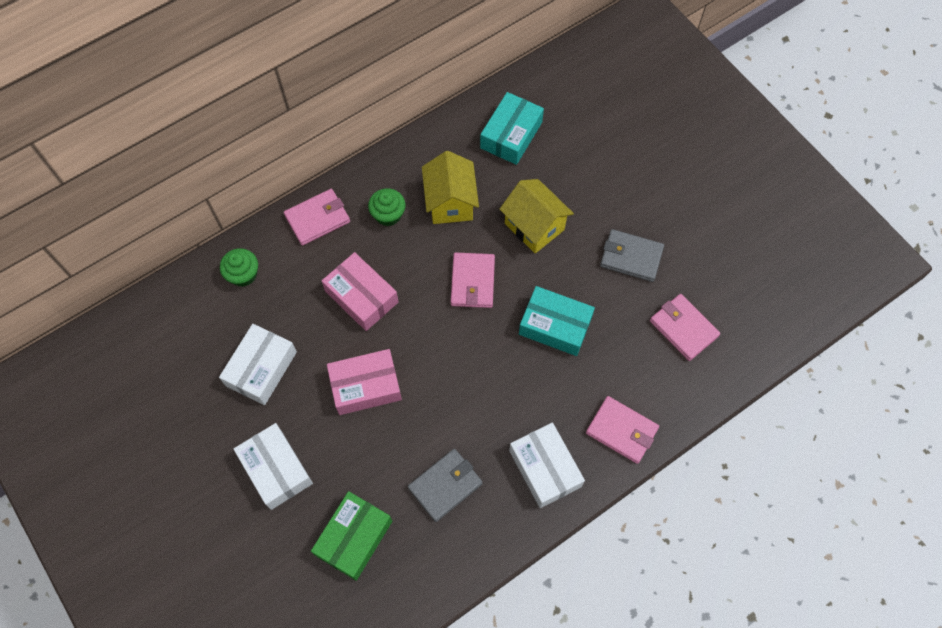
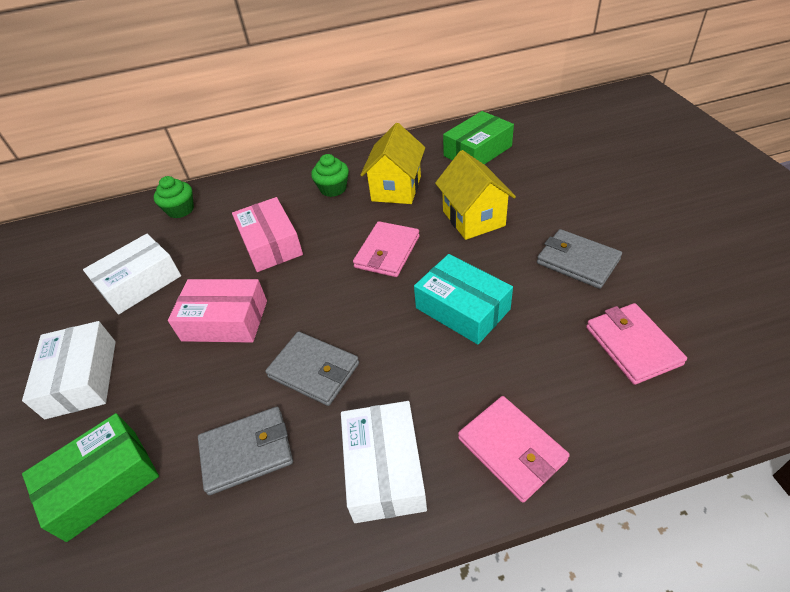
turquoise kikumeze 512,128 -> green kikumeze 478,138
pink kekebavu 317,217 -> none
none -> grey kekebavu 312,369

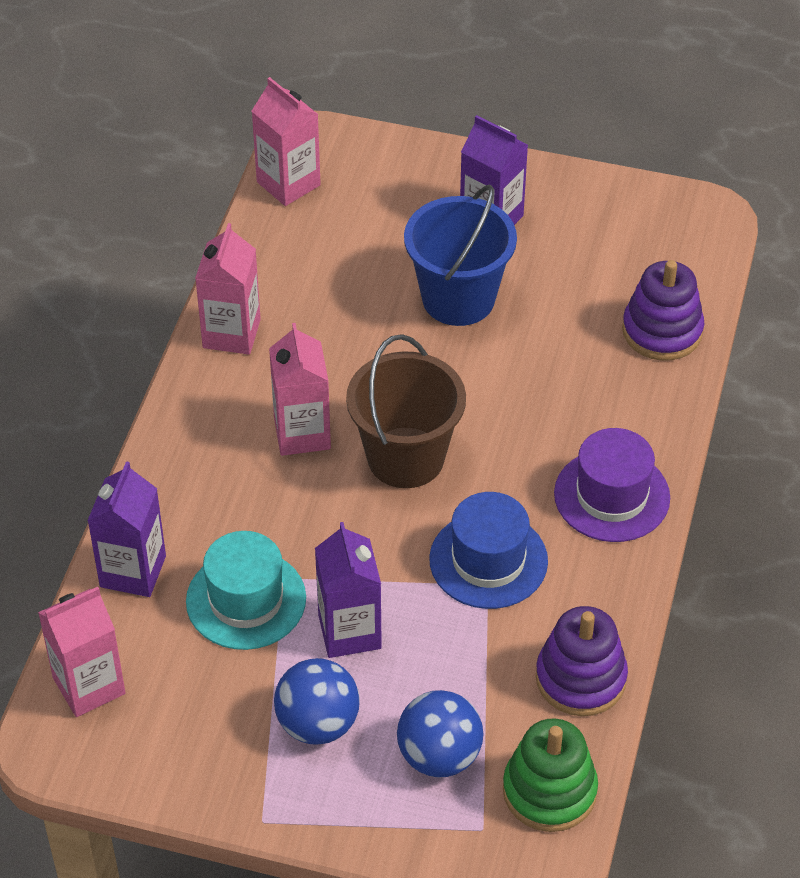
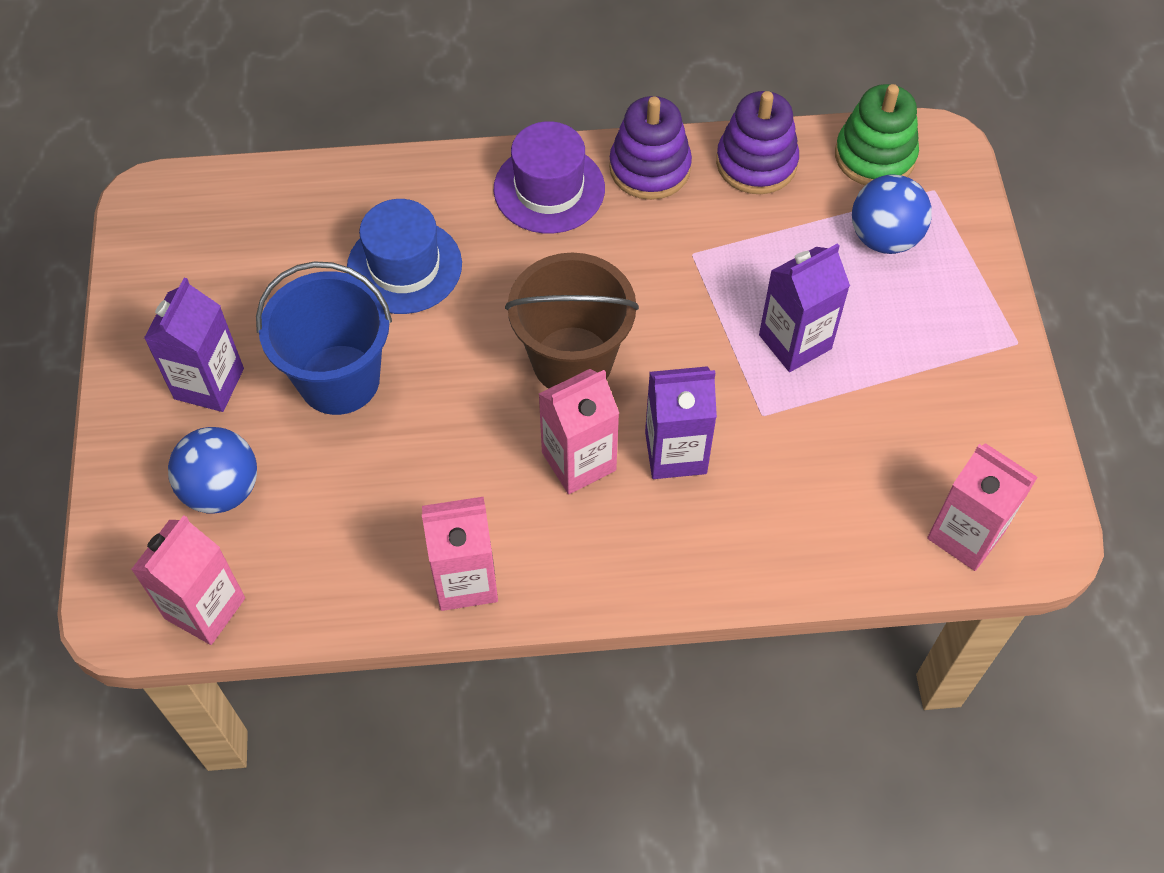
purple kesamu 663,310 -> purple kesamu 650,148, shifted
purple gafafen 126,529 -> purple gafafen 681,422, shifted
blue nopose 488,550 -> blue nopose 404,256, shifted
turquoise nopose 246,590 -> none
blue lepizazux 317,701 -> blue lepizazux 212,470, shifted

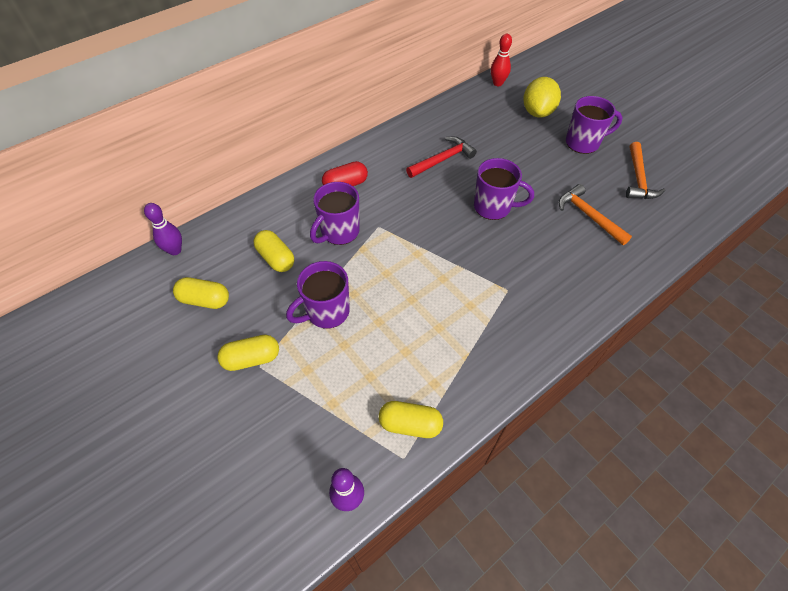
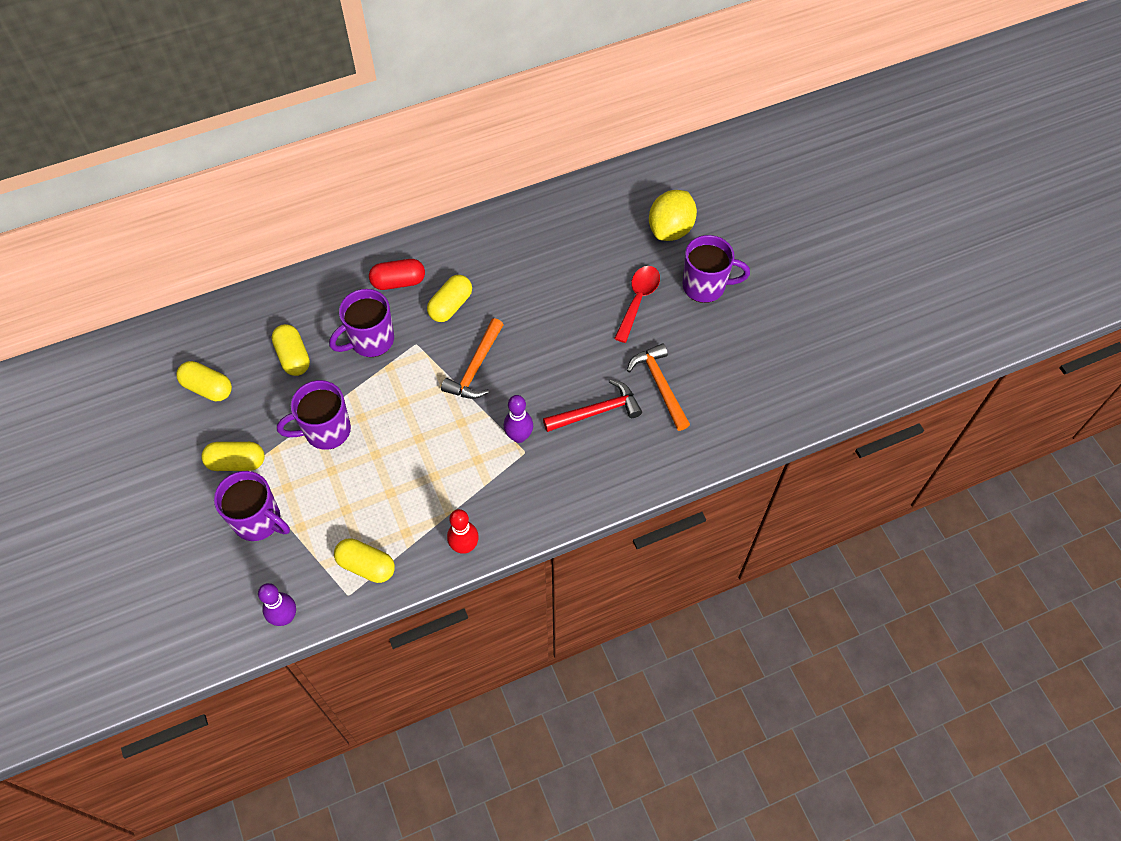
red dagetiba 501,60 -> red dagetiba 463,531, shifted
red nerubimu 441,157 -> red nerubimu 592,405, shifted
orange nerubimu 645,170 -> orange nerubimu 472,358, shifted
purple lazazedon 504,189 -> purple lazazedon 252,506, shifted
purple dagetiba 163,229 -> purple dagetiba 518,419, shifted
none -> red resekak 637,304
none -> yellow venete 449,298

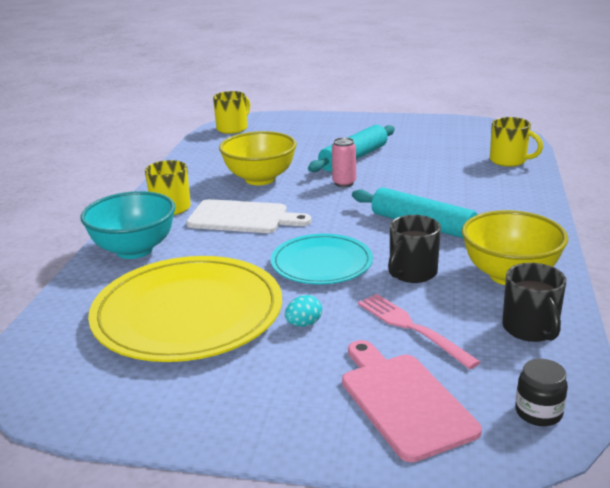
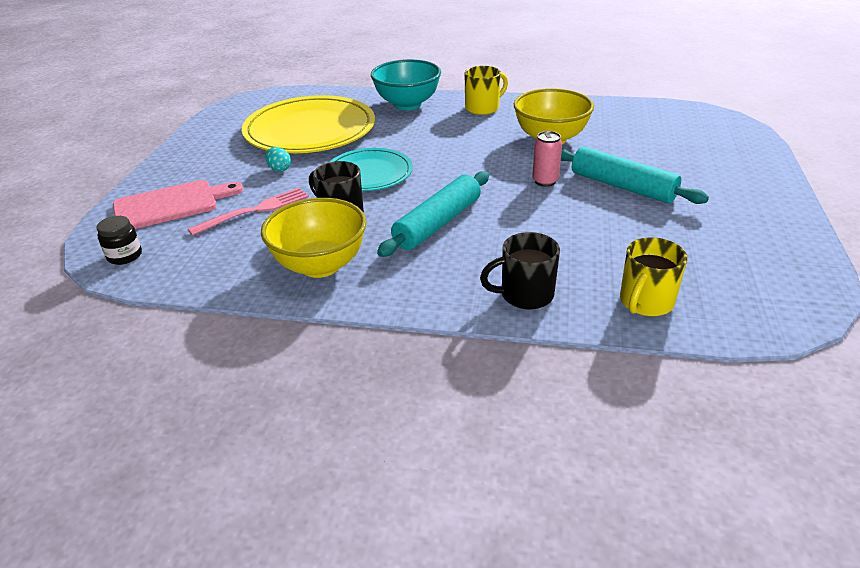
yellow lazazedon 231,112 -> none
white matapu 248,216 -> none
black lazazedon 534,302 -> black lazazedon 520,271, shifted

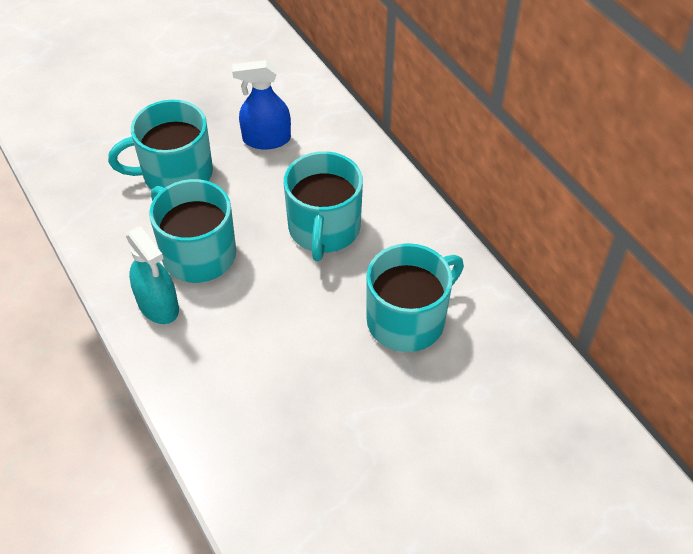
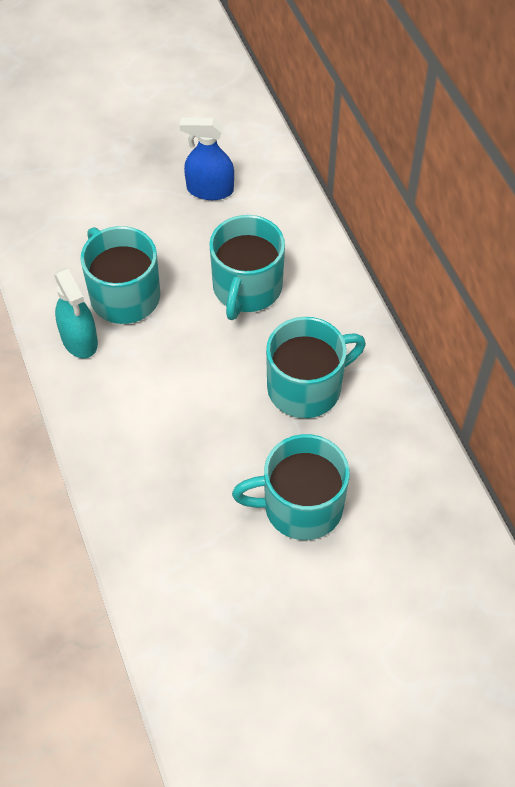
turquoise lazazedon 160,145 -> turquoise lazazedon 291,487, shifted

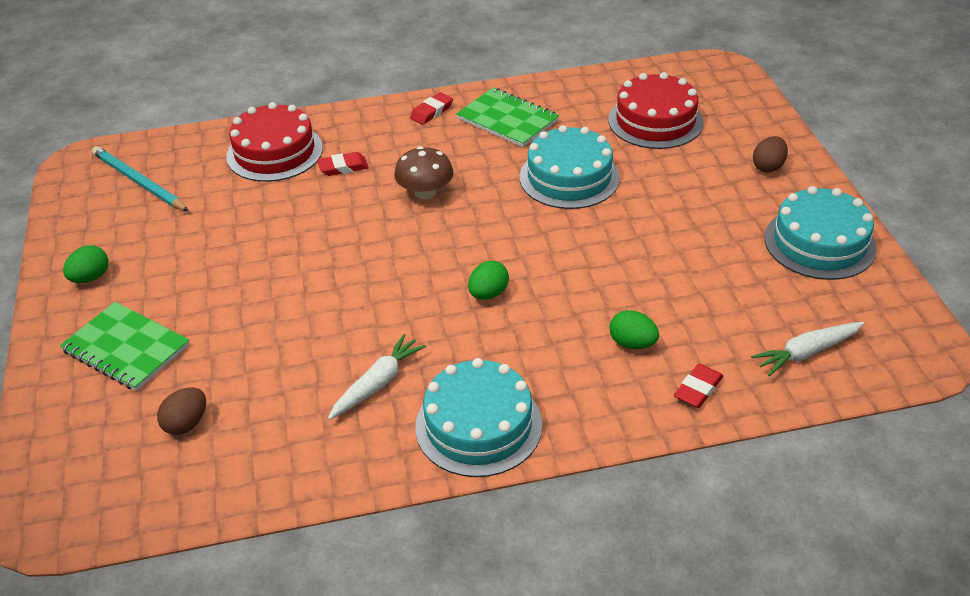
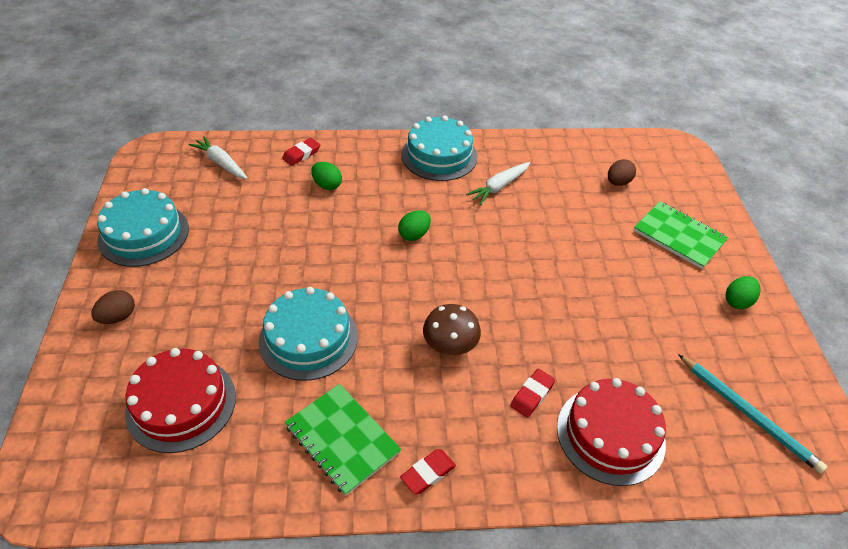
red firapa 343,164 -> red firapa 532,393, 45 degrees counterclockwise
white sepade 807,349 -> white sepade 218,157, 120 degrees counterclockwise

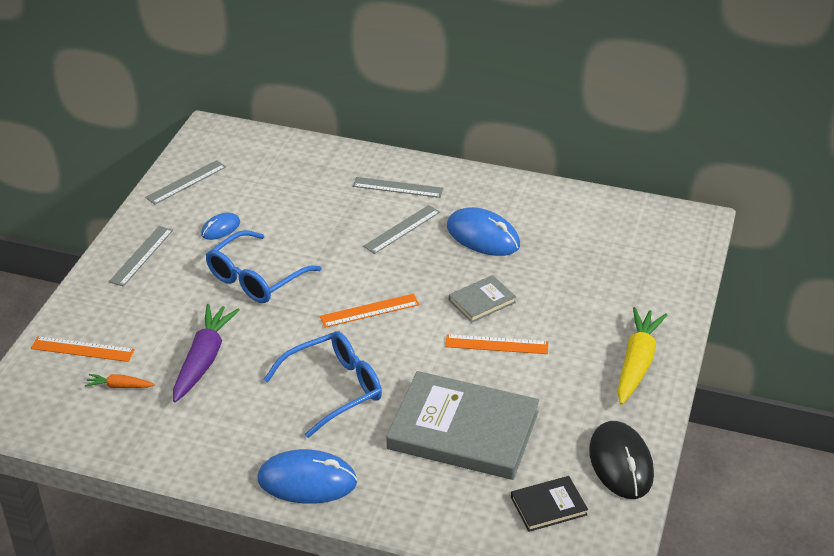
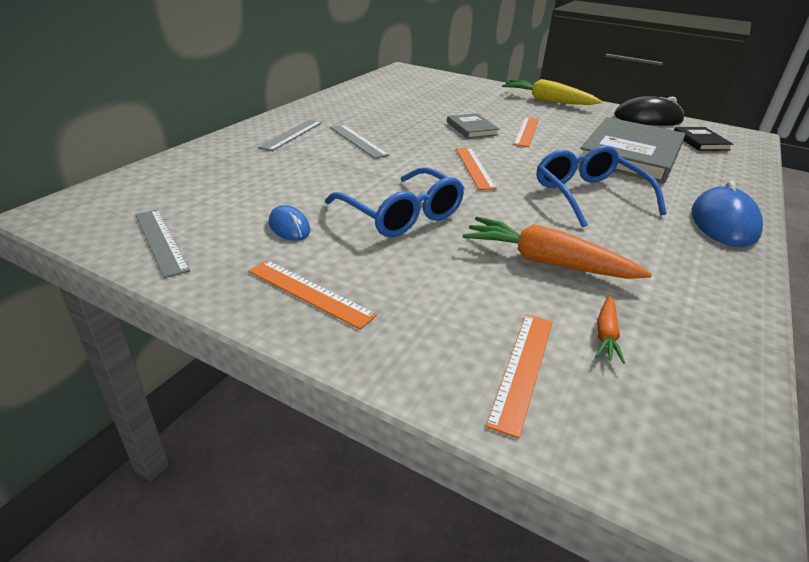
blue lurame 483,231 -> none
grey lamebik 141,256 -> orange lamebik 313,294
purple sepade 206,353 -> orange sepade 557,247

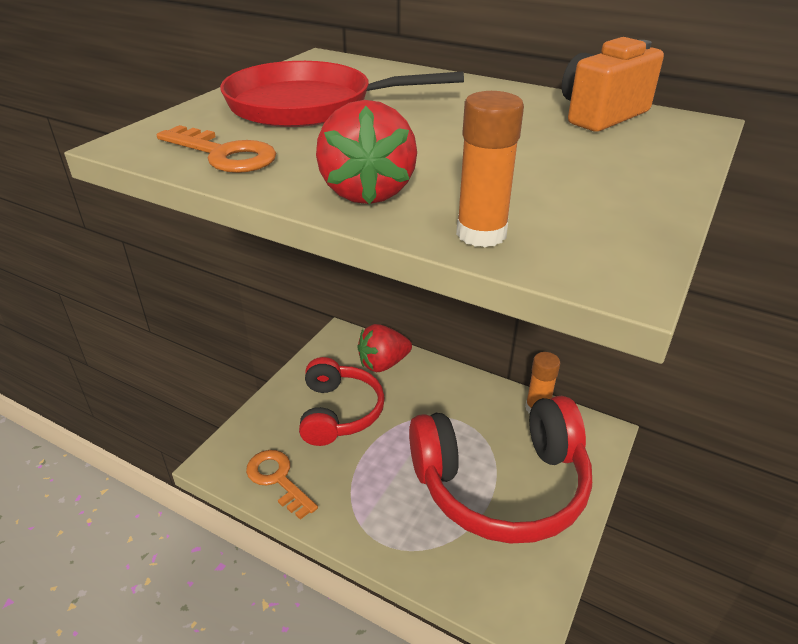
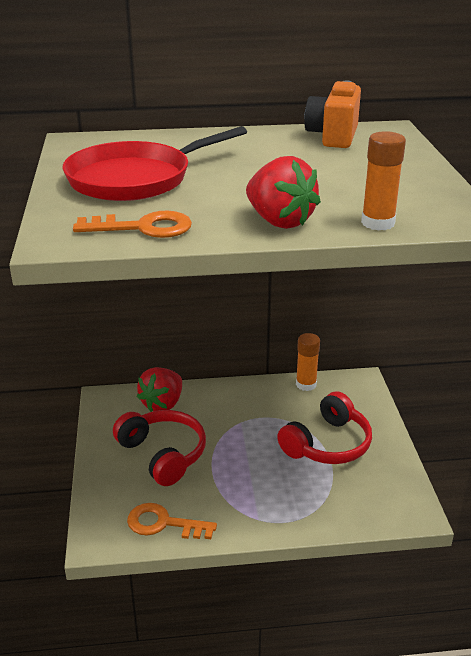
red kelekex 500,470 -> red kelekex 324,427, x0.61

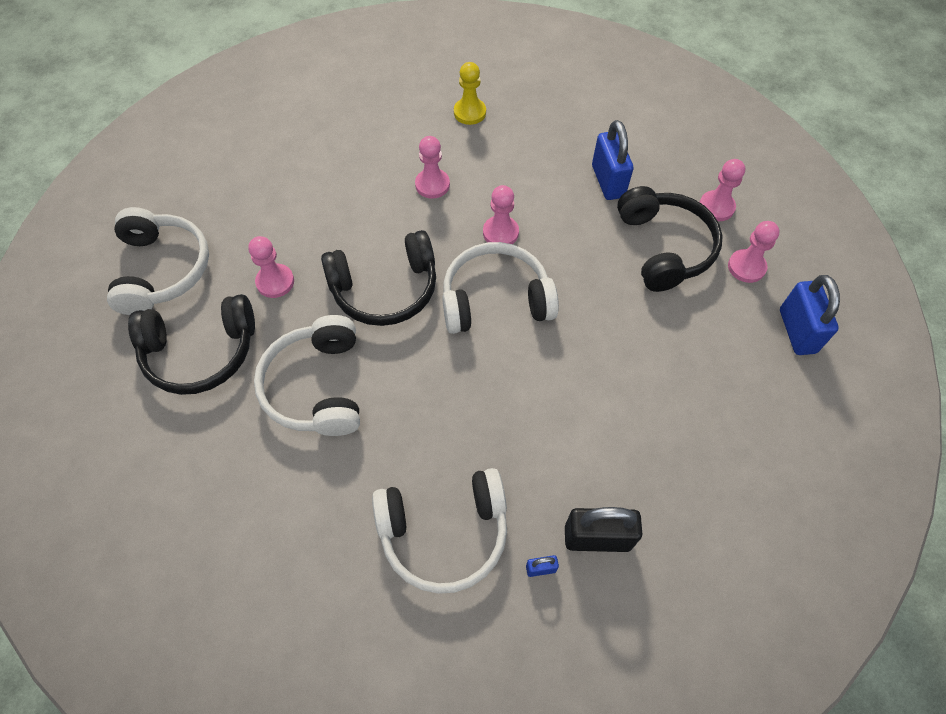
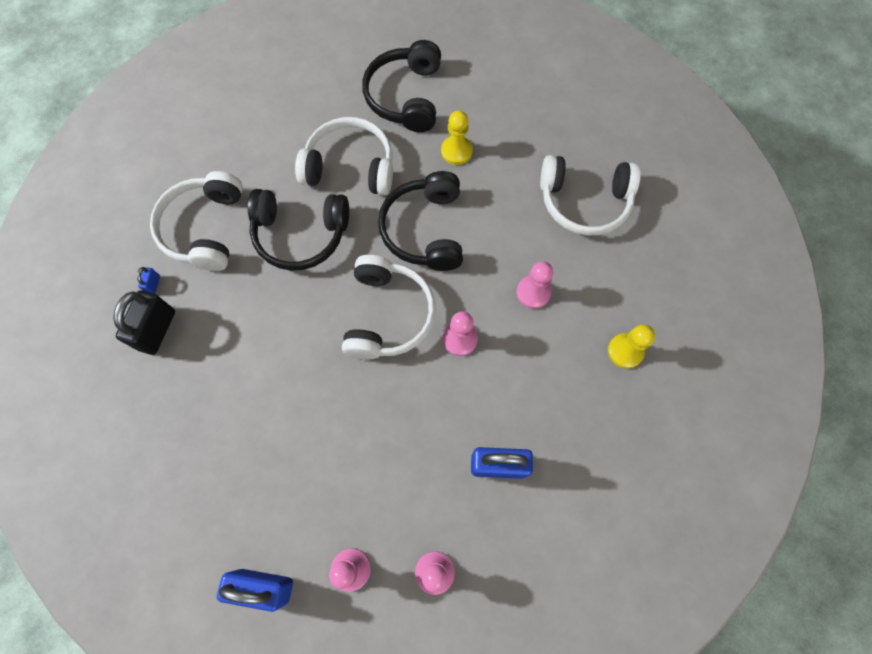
black kelekex 670,239 -> black kelekex 298,230, shifted
white kelekex 158,261 -> white kelekex 590,195, shifted
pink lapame 271,267 -> yellow lapame 457,138

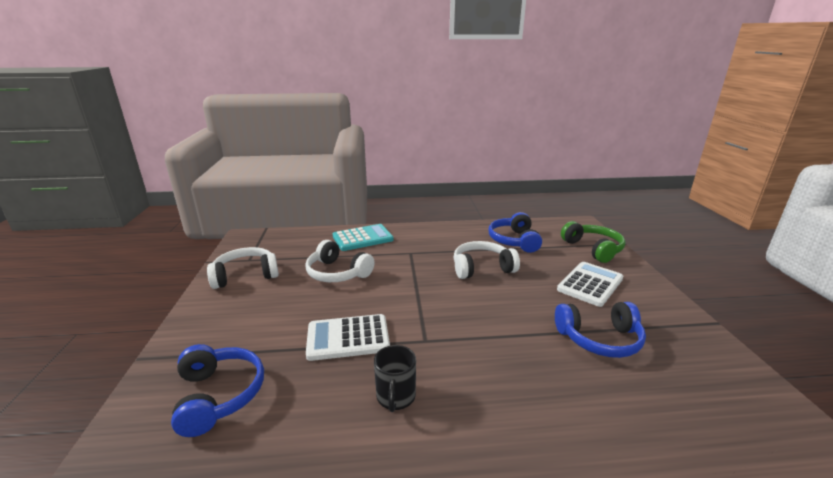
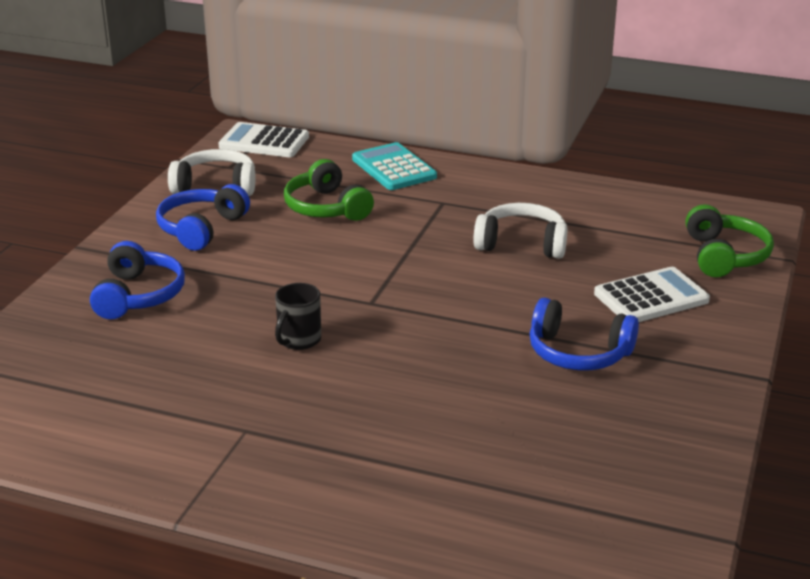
blue kelekex 515,232 -> blue kelekex 203,217, shifted
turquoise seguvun 363,237 -> turquoise seguvun 394,166, 120 degrees counterclockwise
white kelekex 340,261 -> green kelekex 329,190
white seguvun 348,337 -> white seguvun 263,139, shifted

